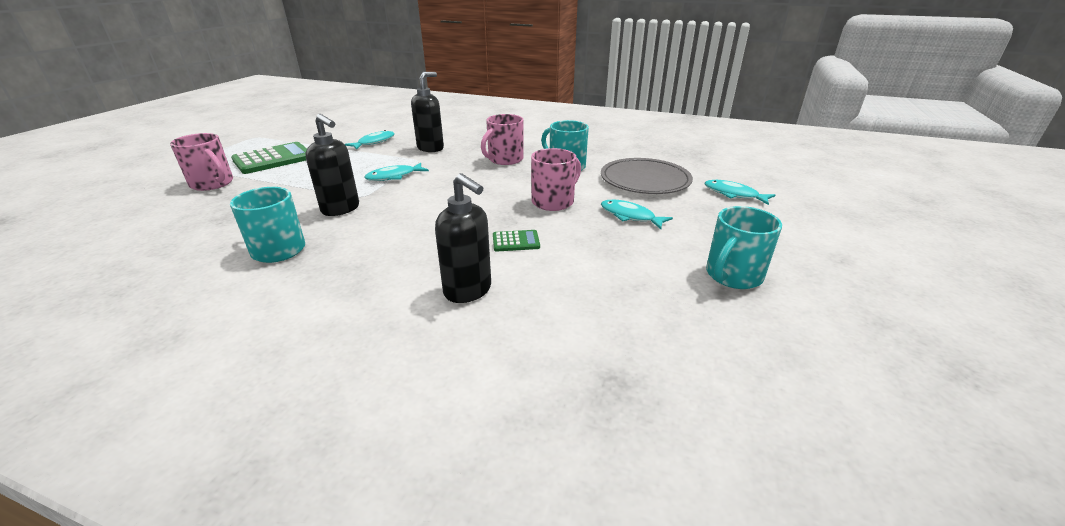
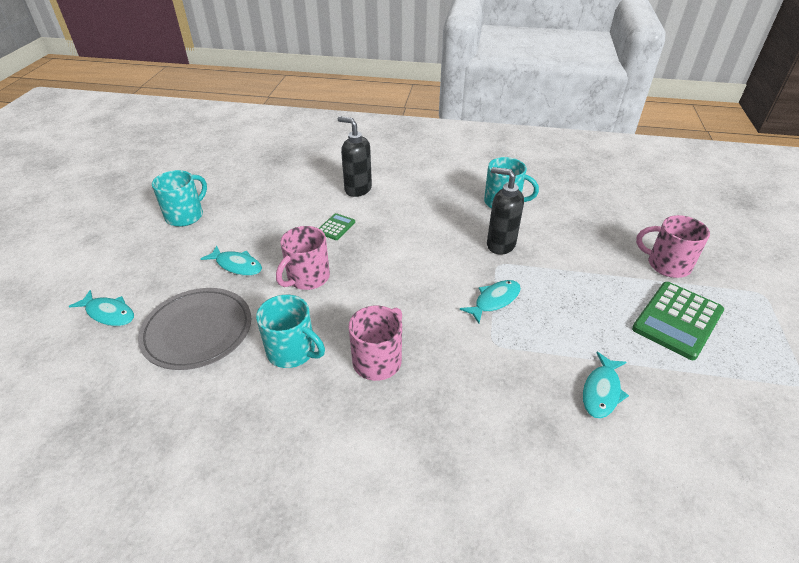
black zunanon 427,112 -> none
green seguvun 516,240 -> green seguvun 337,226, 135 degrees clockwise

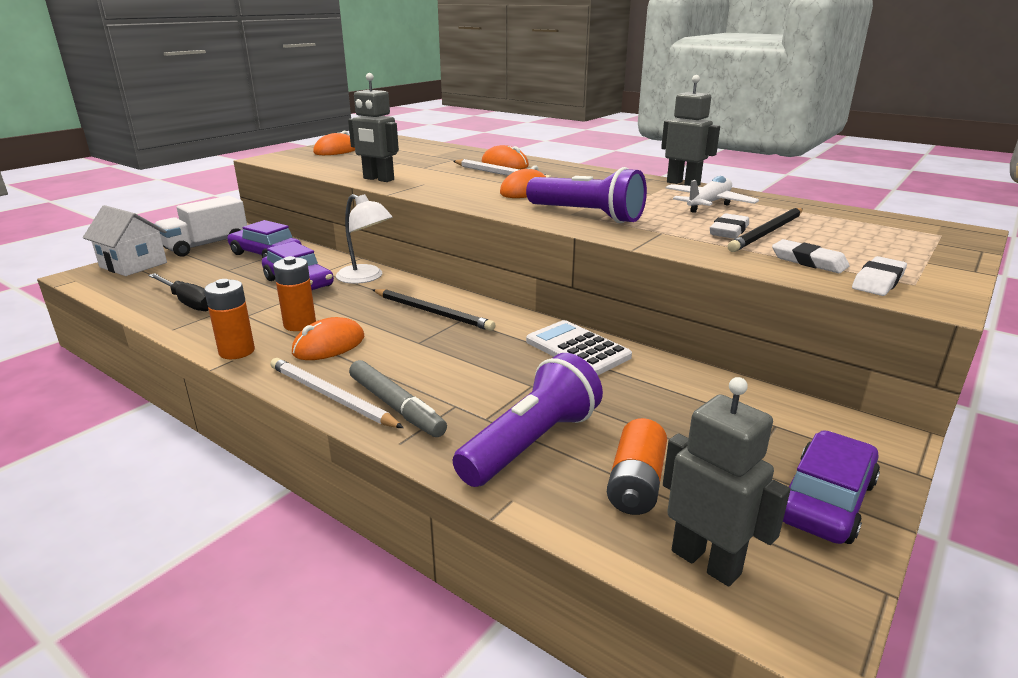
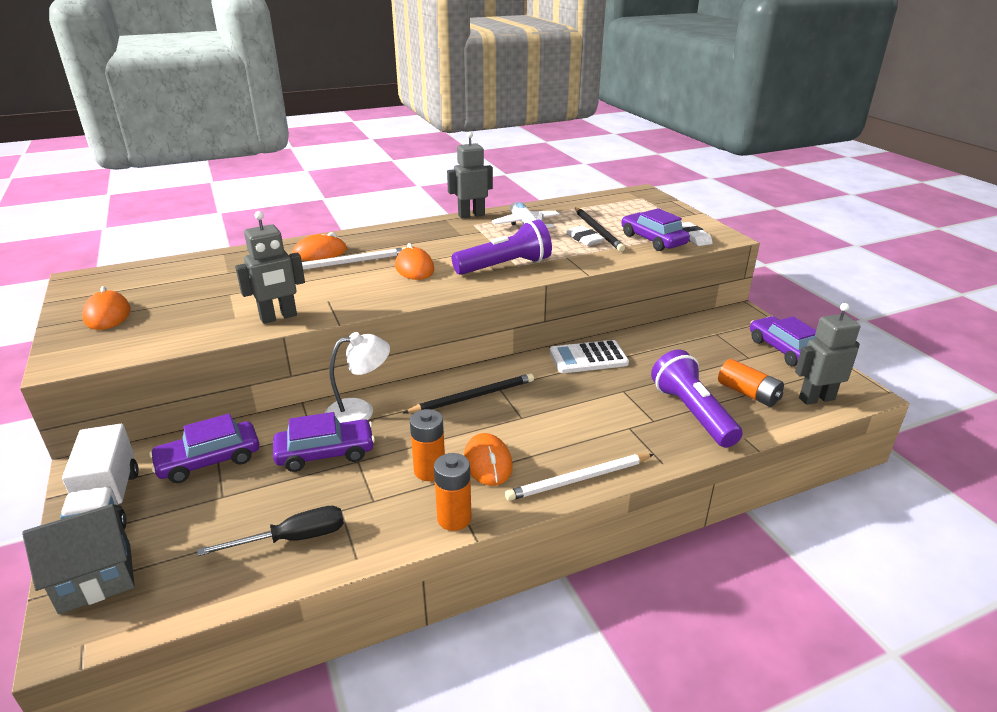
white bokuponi 125,240 -> grey bokuponi 78,559
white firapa 811,256 -> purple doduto 655,229
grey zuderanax 398,398 -> none

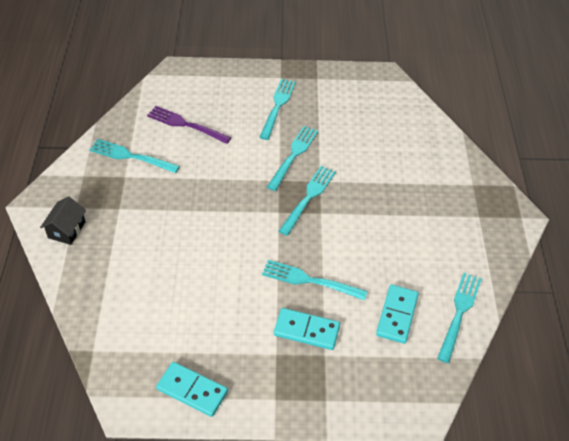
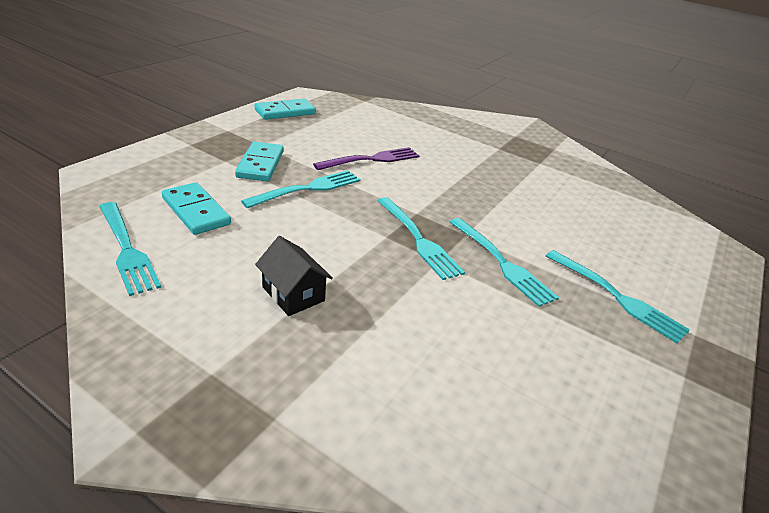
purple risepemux 189,125 -> purple risepemux 366,158, shifted
turquoise risepemux 135,156 -> none
black bokuponi 63,220 -> black bokuponi 294,276, shifted
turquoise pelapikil 307,329 -> turquoise pelapikil 259,161, 45 degrees counterclockwise

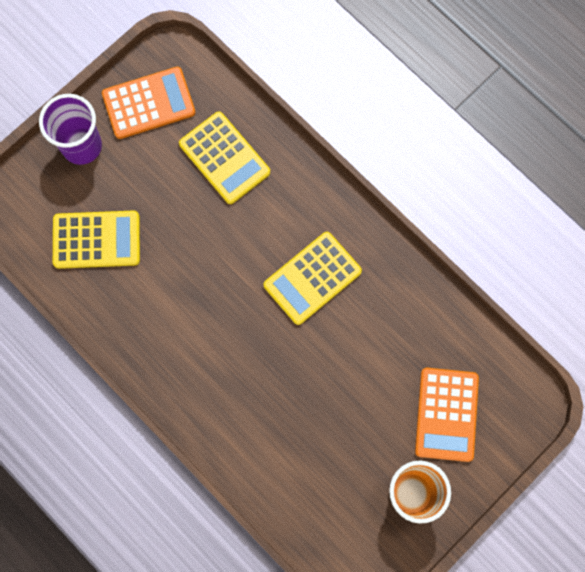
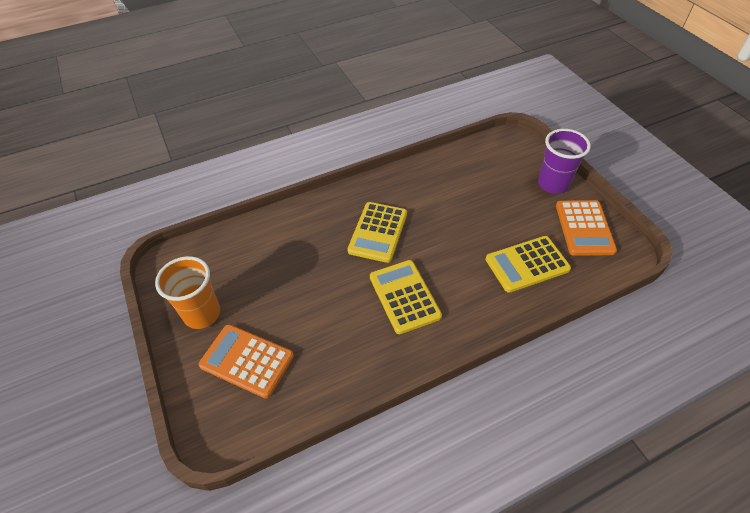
yellow seguvun 96,239 -> yellow seguvun 377,232, shifted

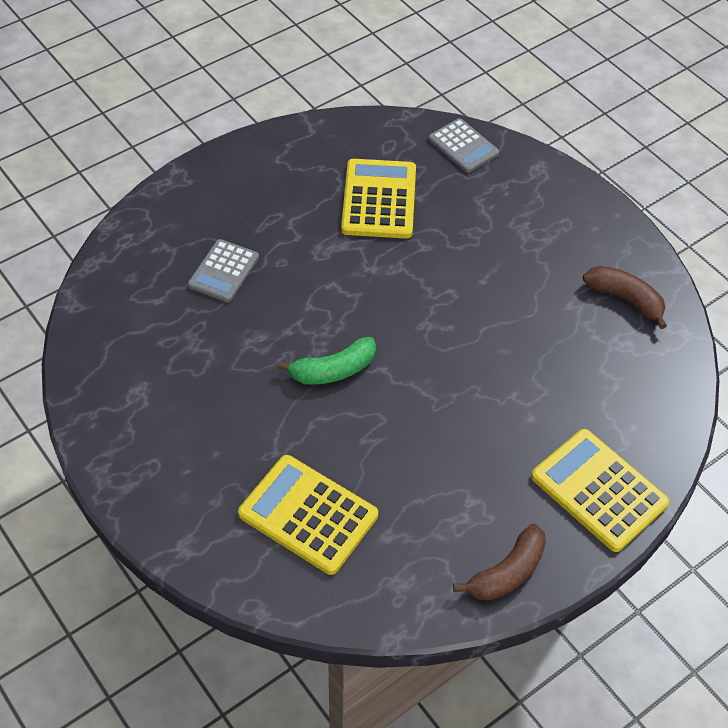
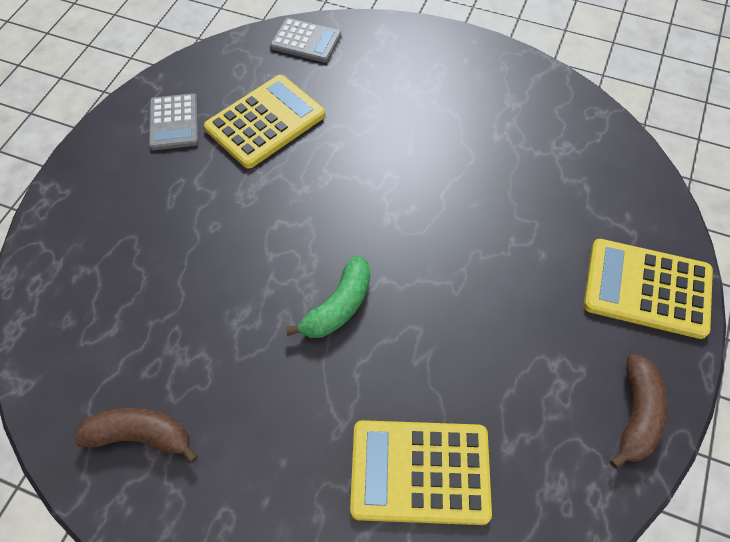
yellow seguvun 378,199 -> yellow seguvun 264,122, 75 degrees clockwise
grey seguvun 223,270 -> grey seguvun 174,121, shifted
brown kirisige 625,297 -> brown kirisige 136,436, shifted

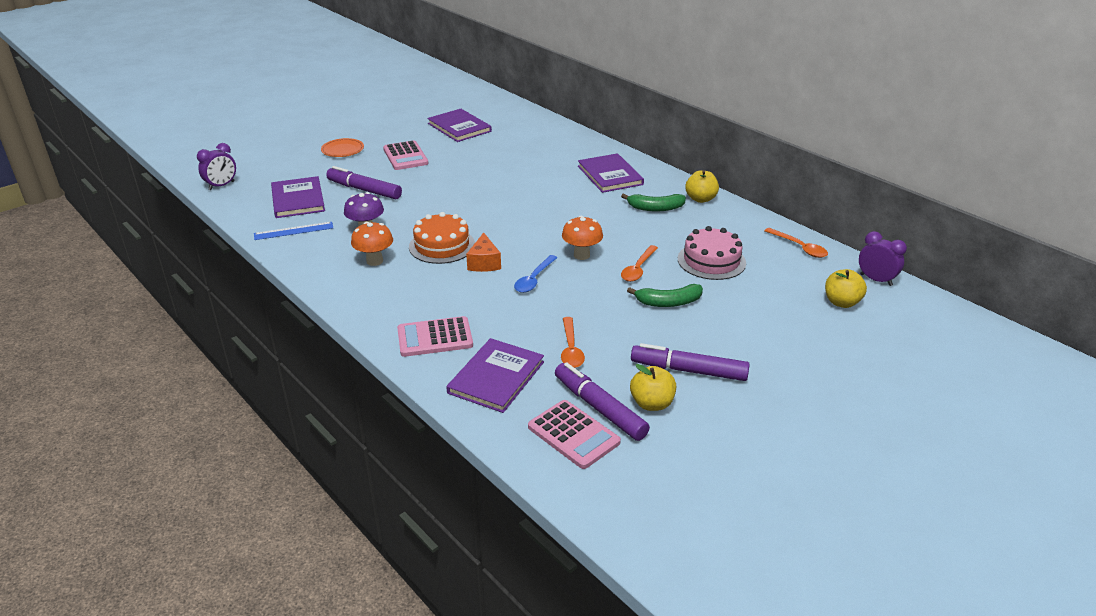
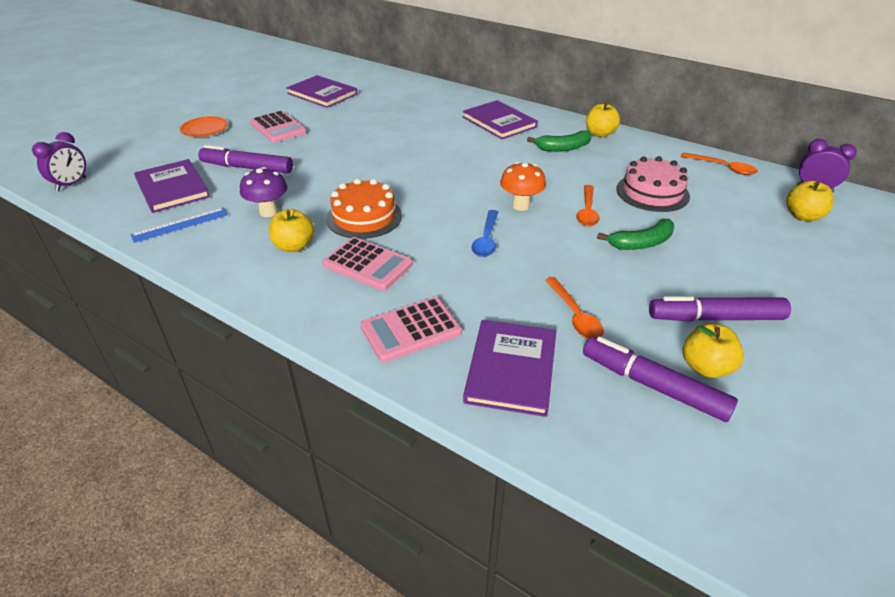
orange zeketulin 372,244 -> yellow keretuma 291,230
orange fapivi 483,252 -> none
pink seguvun 574,434 -> pink seguvun 368,264, shifted

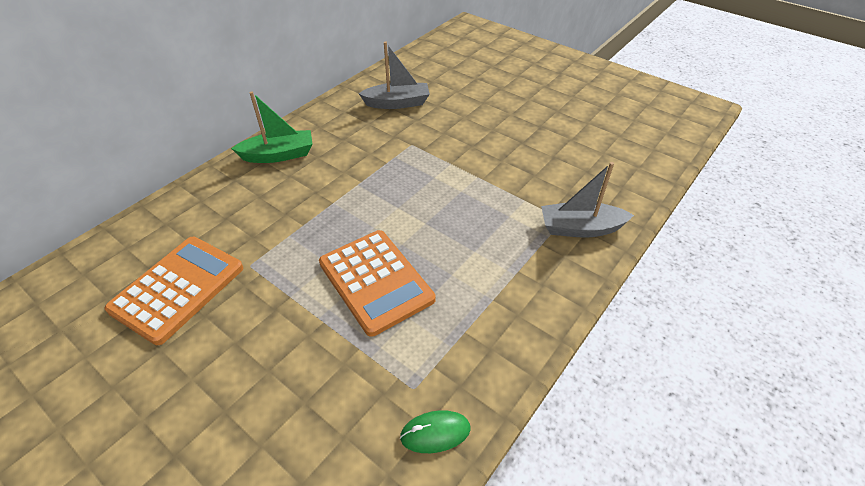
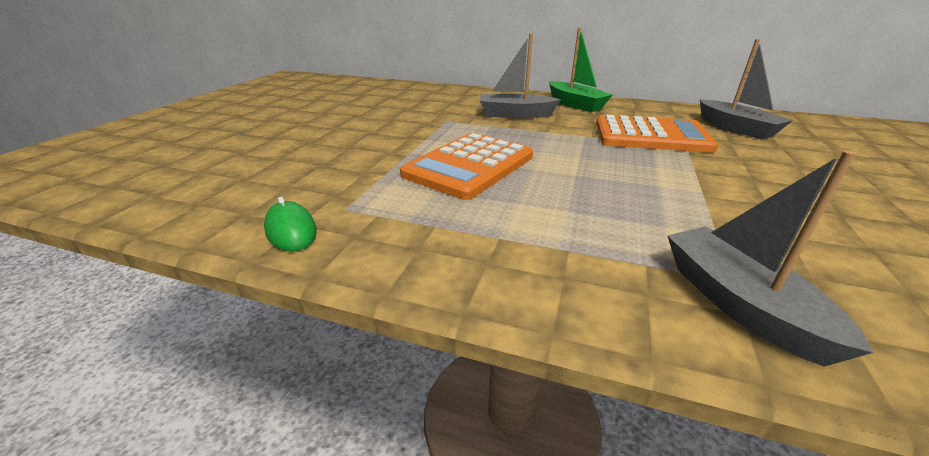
orange seguvun 173,291 -> orange seguvun 657,134, shifted
none -> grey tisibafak 520,76

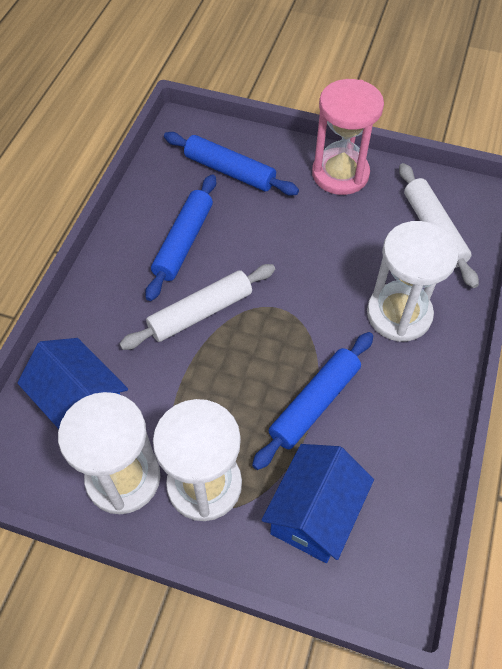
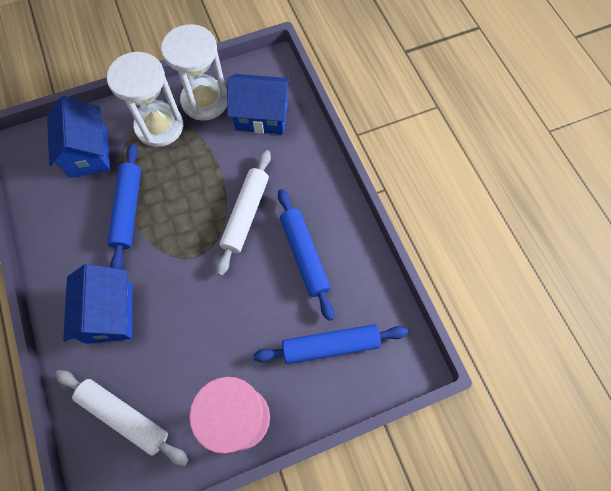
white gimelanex 413,281 -> blue bokuponi 98,304

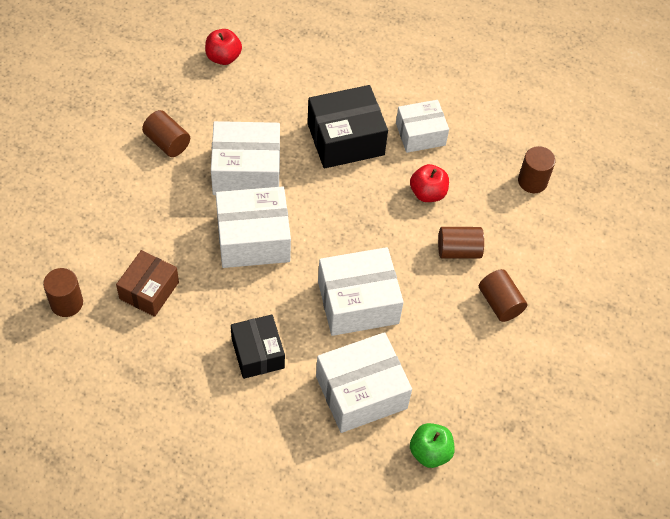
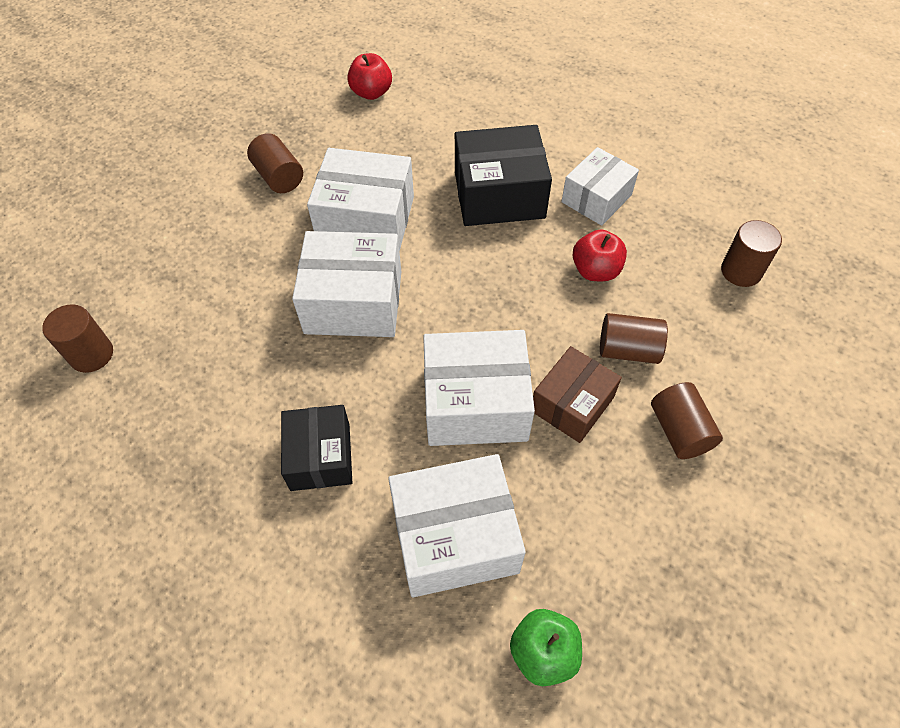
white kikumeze 422,126 -> white kikumeze 600,186, 45 degrees counterclockwise
brown kikumeze 147,283 -> brown kikumeze 577,394, shifted

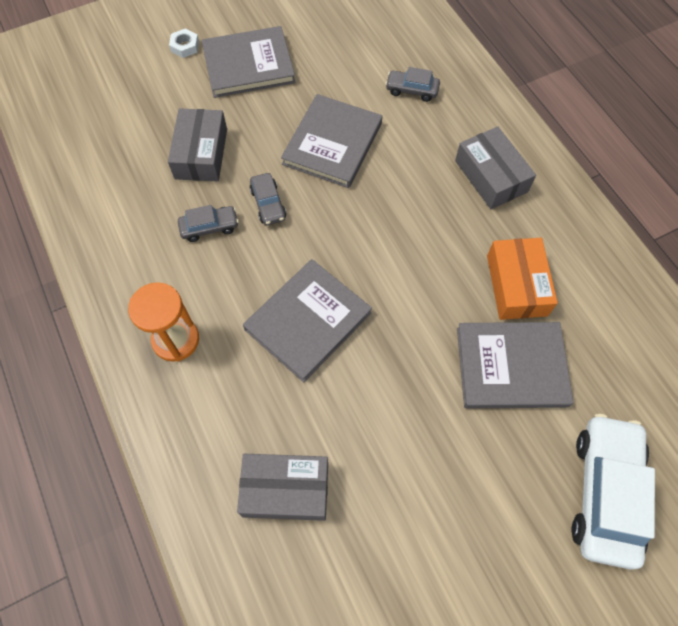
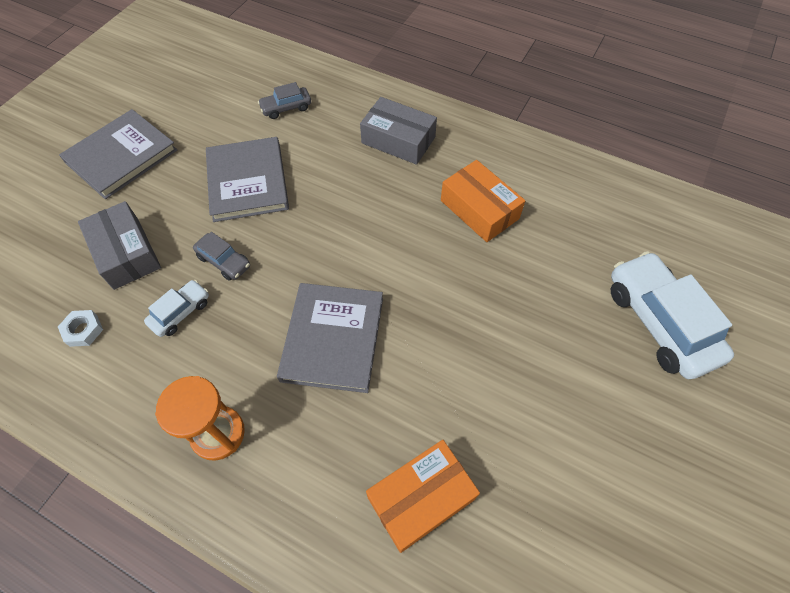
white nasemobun 184,43 -> white nasemobun 80,328, shifted
grey doduto 208,223 -> white doduto 176,308
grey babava 515,365 -> none
grey kikumeze 282,487 -> orange kikumeze 423,496

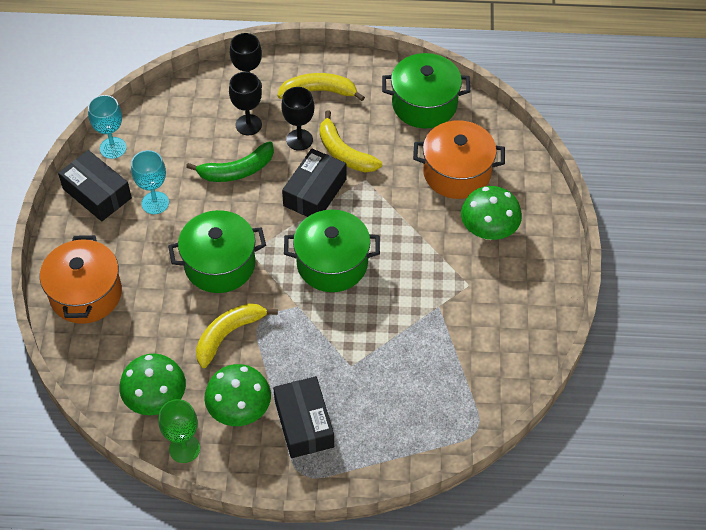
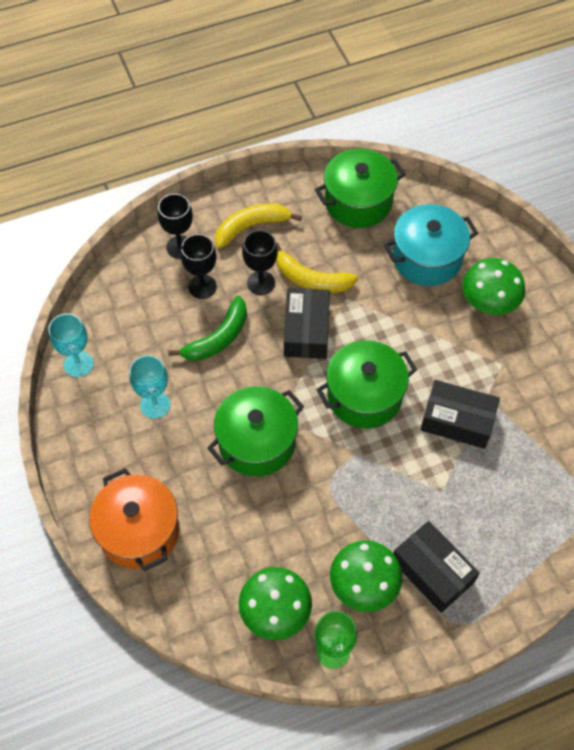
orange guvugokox 459,159 -> turquoise guvugokox 431,245
black kikumeze 95,185 -> black kikumeze 460,414, shifted
yellow kirisige 237,335 -> none

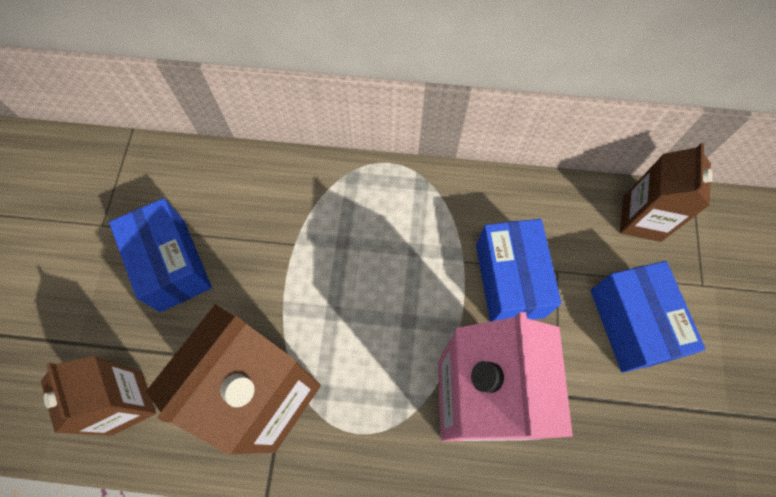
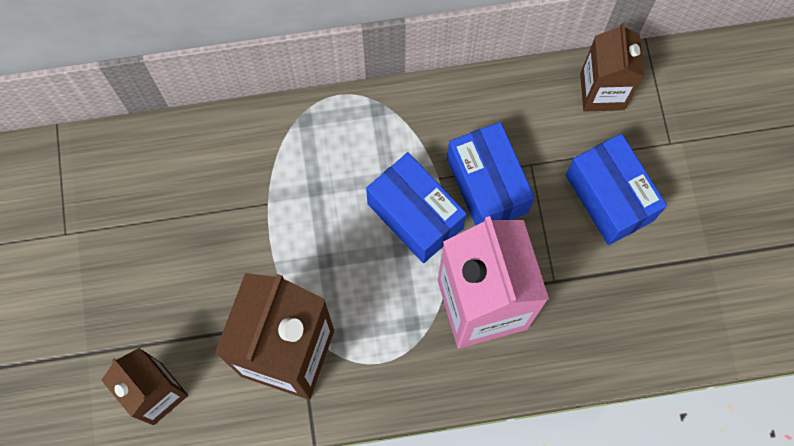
blue kikumeze 160,255 -> blue kikumeze 416,207, shifted

